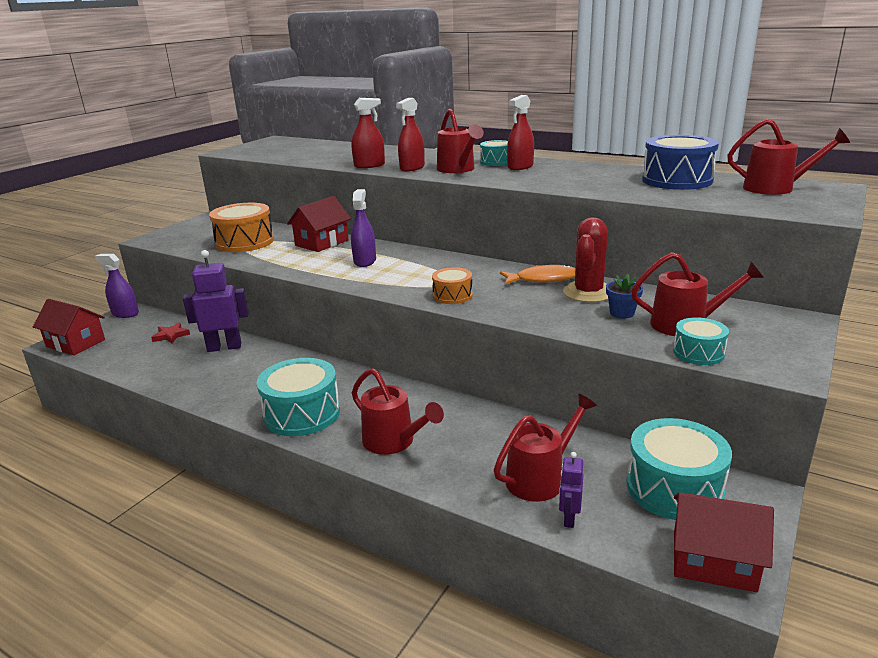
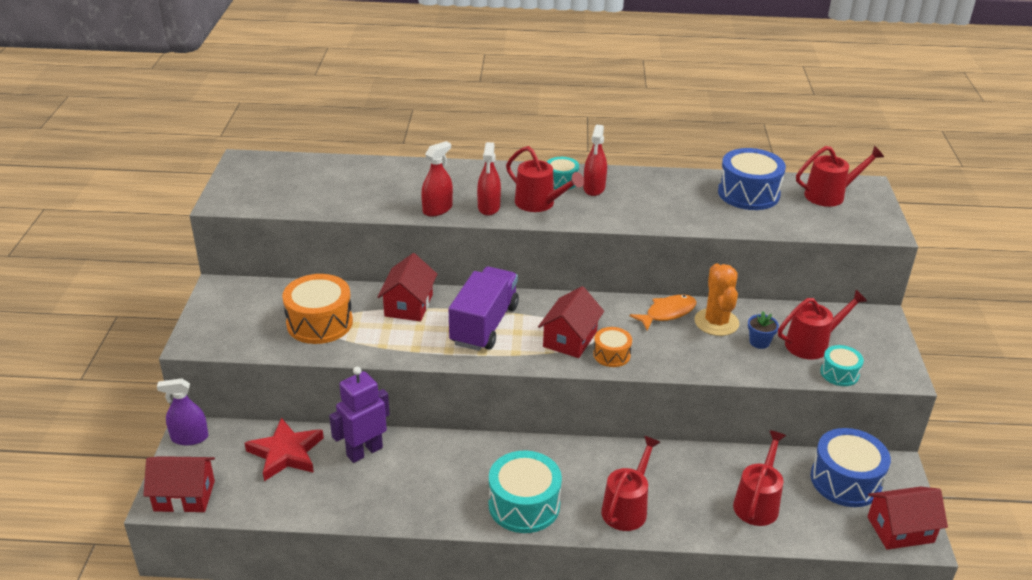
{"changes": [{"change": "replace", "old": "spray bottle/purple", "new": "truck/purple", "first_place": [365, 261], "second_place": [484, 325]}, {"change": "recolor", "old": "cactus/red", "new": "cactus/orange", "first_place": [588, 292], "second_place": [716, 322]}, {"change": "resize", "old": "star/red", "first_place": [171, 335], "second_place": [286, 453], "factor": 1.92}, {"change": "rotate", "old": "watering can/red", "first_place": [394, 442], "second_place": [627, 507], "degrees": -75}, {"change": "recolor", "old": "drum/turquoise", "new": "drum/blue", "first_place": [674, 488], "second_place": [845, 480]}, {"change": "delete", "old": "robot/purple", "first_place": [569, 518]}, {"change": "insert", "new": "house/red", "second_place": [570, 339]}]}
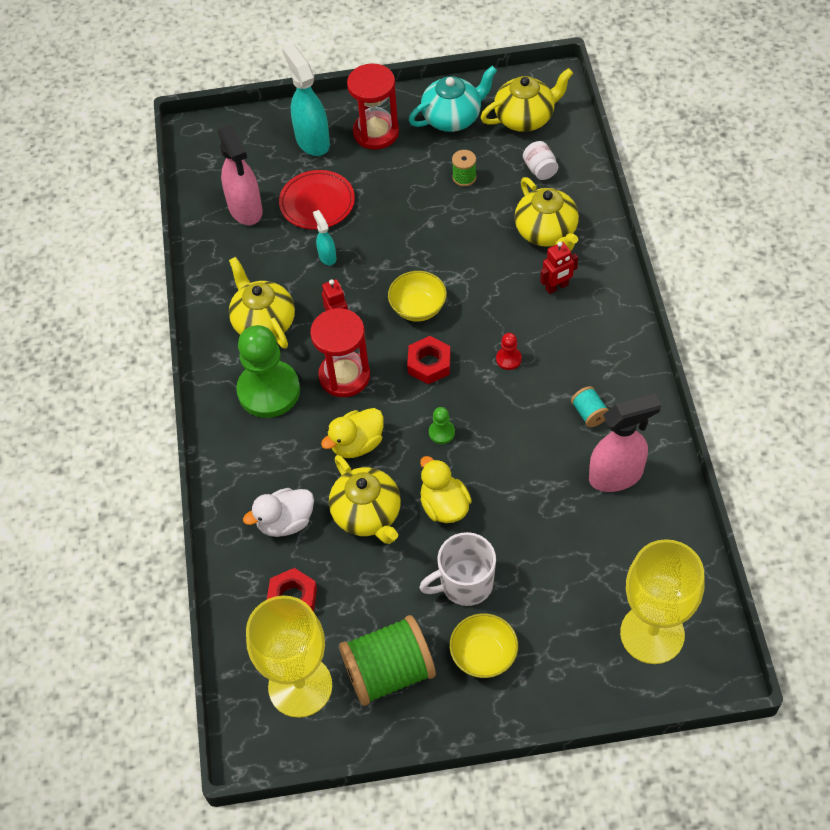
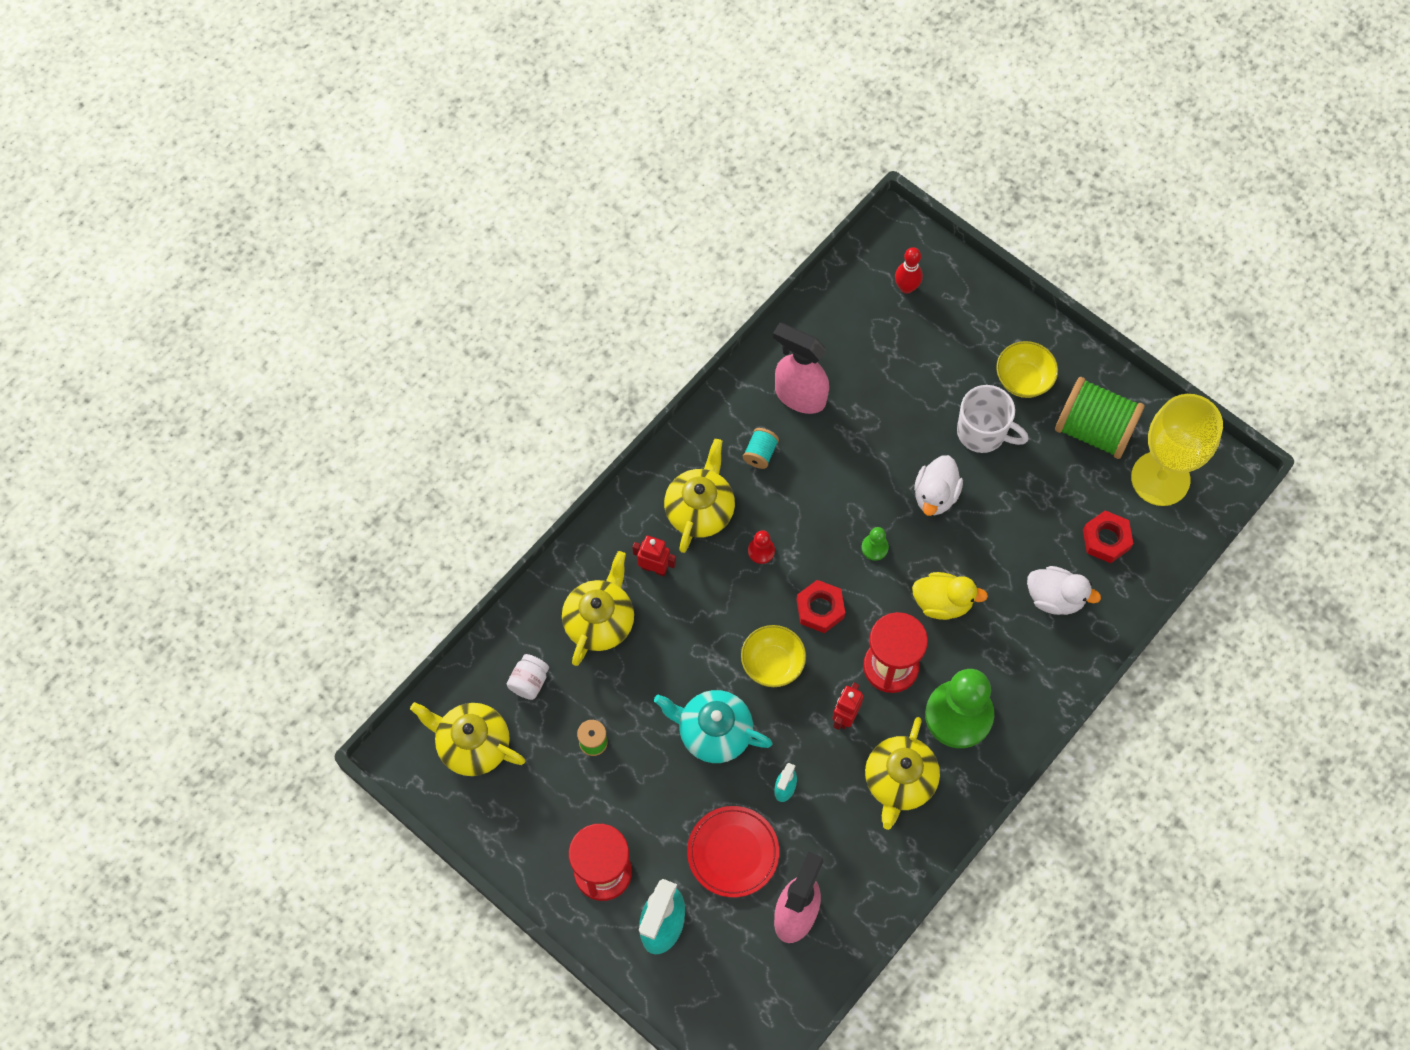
{"changes": [{"change": "move", "old": "teapot/turquoise", "first_place": [453, 117], "second_place": [713, 732]}, {"change": "move", "old": "teapot/yellow", "first_place": [367, 514], "second_place": [700, 509]}, {"change": "recolor", "old": "duck/yellow", "new": "duck/white", "first_place": [444, 506], "second_place": [935, 495]}, {"change": "replace", "old": "goblet/yellow", "new": "bowling pin/red", "first_place": [652, 634], "second_place": [906, 287]}]}
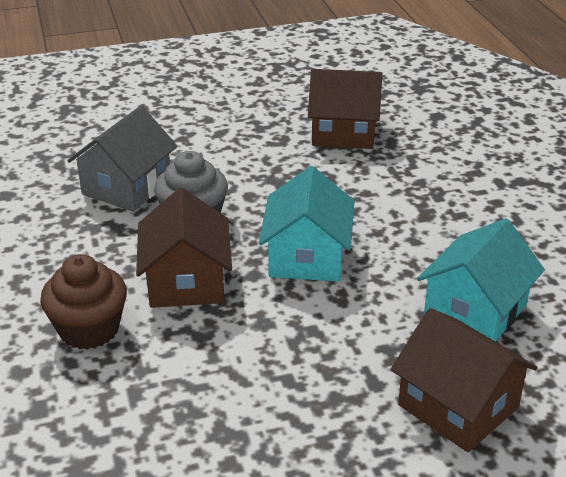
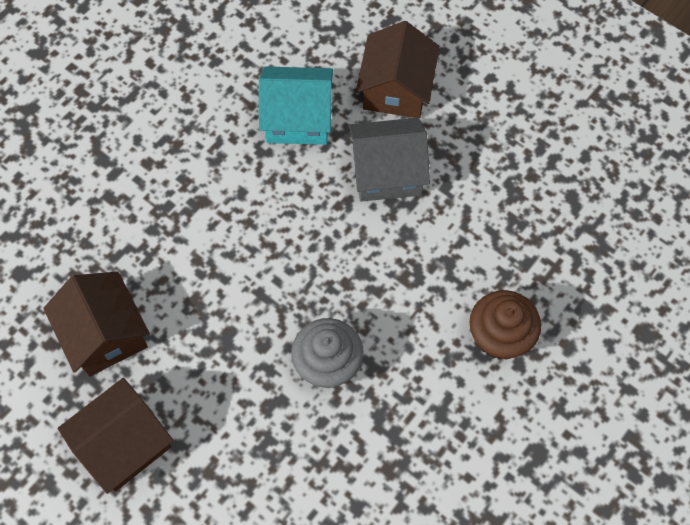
{"changes": [{"change": "move", "old": "house/grey", "first_place": [127, 187], "second_place": [387, 172]}, {"change": "delete", "old": "house/turquoise", "first_place": [307, 257]}, {"change": "move", "old": "house/brown", "first_place": [186, 281], "second_place": [124, 444]}]}
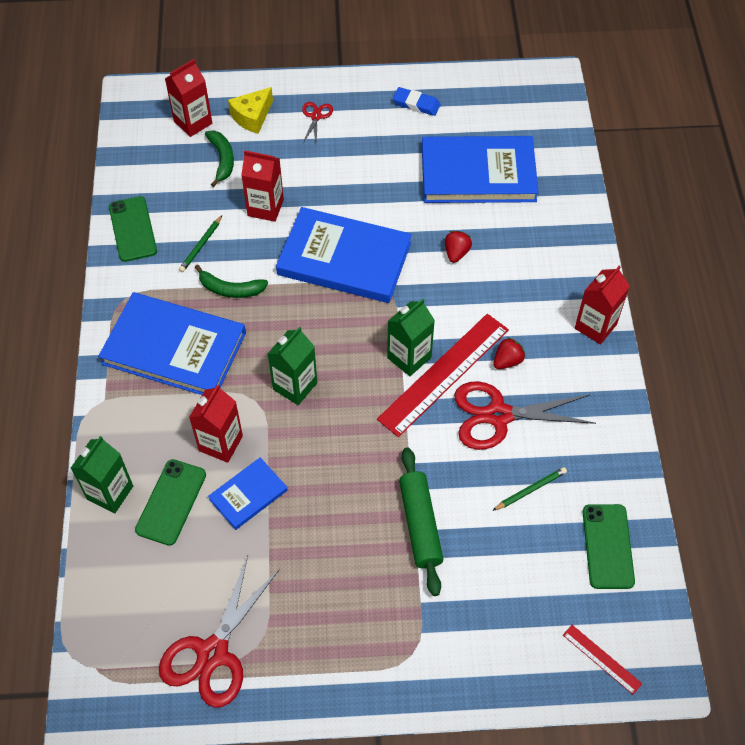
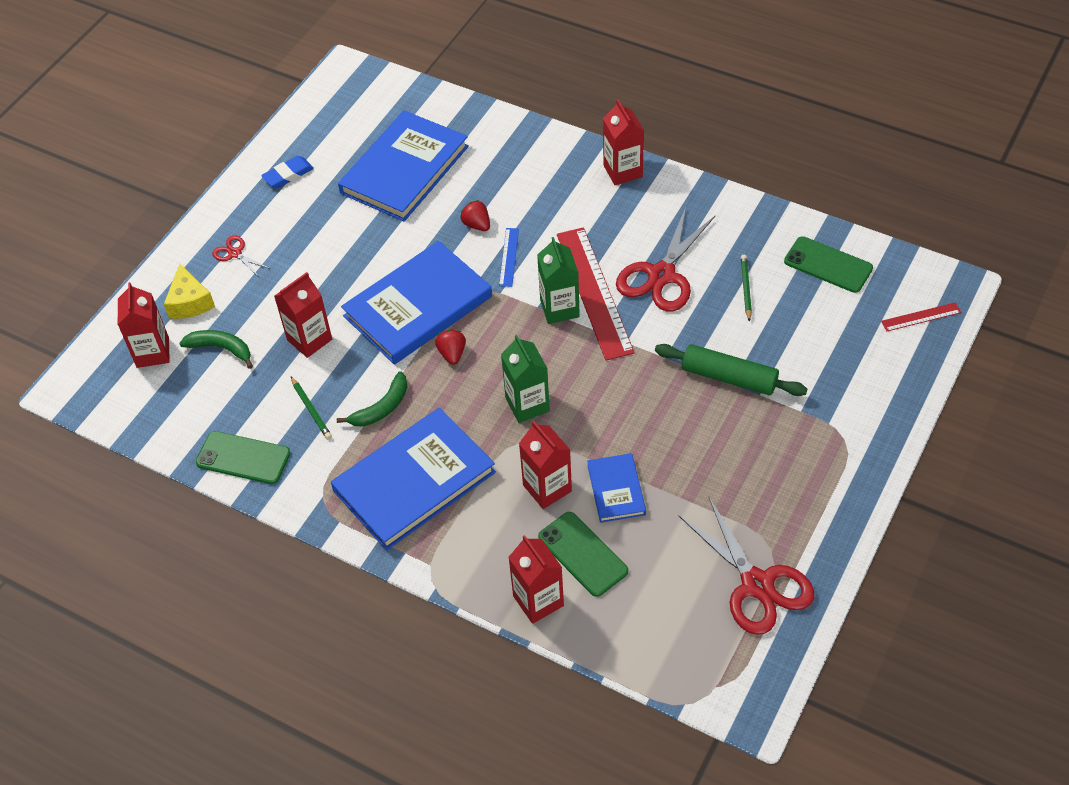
{"changes": [{"change": "move", "old": "strawberry/red", "first_place": [507, 361], "second_place": [452, 354]}, {"change": "recolor", "old": "carton/green", "new": "carton/red", "first_place": [110, 493], "second_place": [538, 601]}, {"change": "insert", "new": "ruler/blue", "second_place": [509, 257]}]}
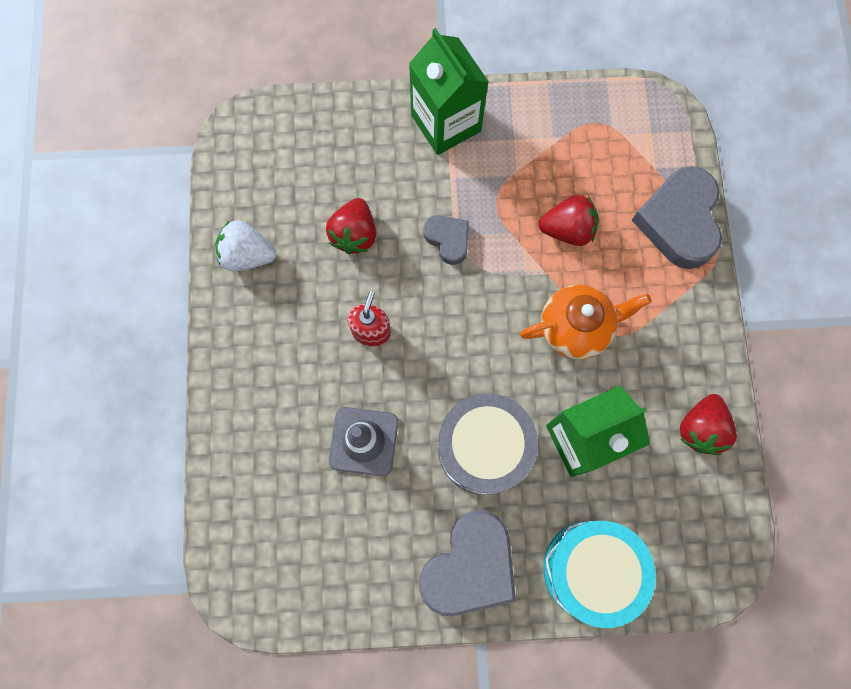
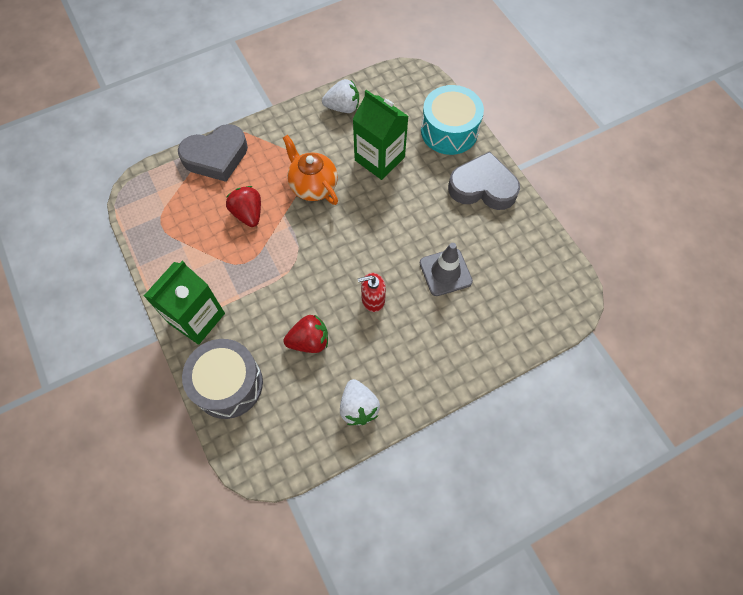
{"changes": [{"change": "delete", "old": "heart/grey", "first_place": [448, 240]}, {"change": "move", "old": "drum/grey", "first_place": [483, 447], "second_place": [228, 384]}, {"change": "recolor", "old": "strawberry/red", "new": "strawberry/white", "first_place": [700, 428], "second_place": [343, 107]}]}
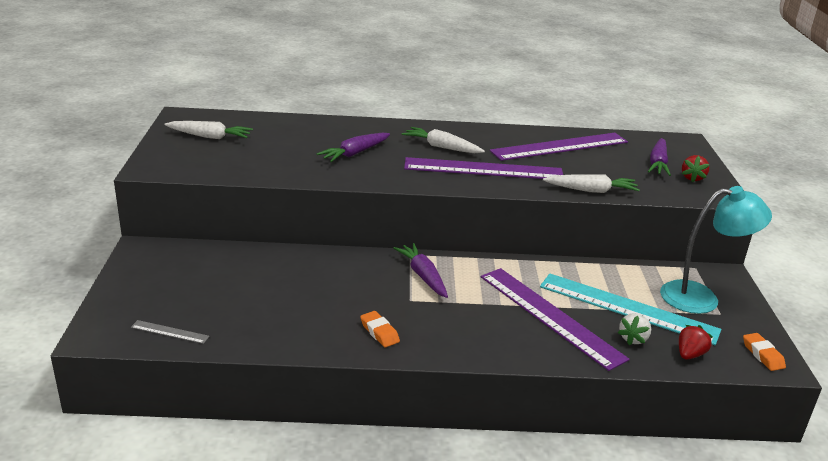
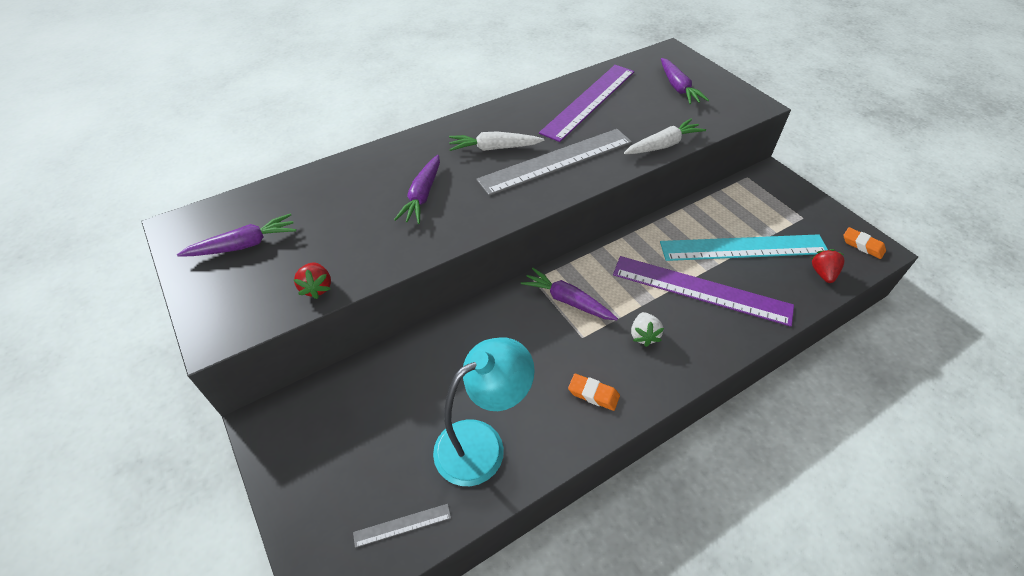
{"changes": [{"change": "recolor", "old": "carrot/white", "new": "carrot/purple", "first_place": [210, 137], "second_place": [244, 245]}, {"change": "move", "old": "strawberry/red", "first_place": [692, 178], "second_place": [317, 288]}, {"change": "recolor", "old": "ruler/purple", "new": "ruler/grey", "first_place": [483, 169], "second_place": [556, 161]}, {"change": "move", "old": "lamp/turquoise", "first_place": [701, 297], "second_place": [482, 443]}, {"change": "move", "old": "strawberry/white", "first_place": [633, 339], "second_place": [643, 335]}]}
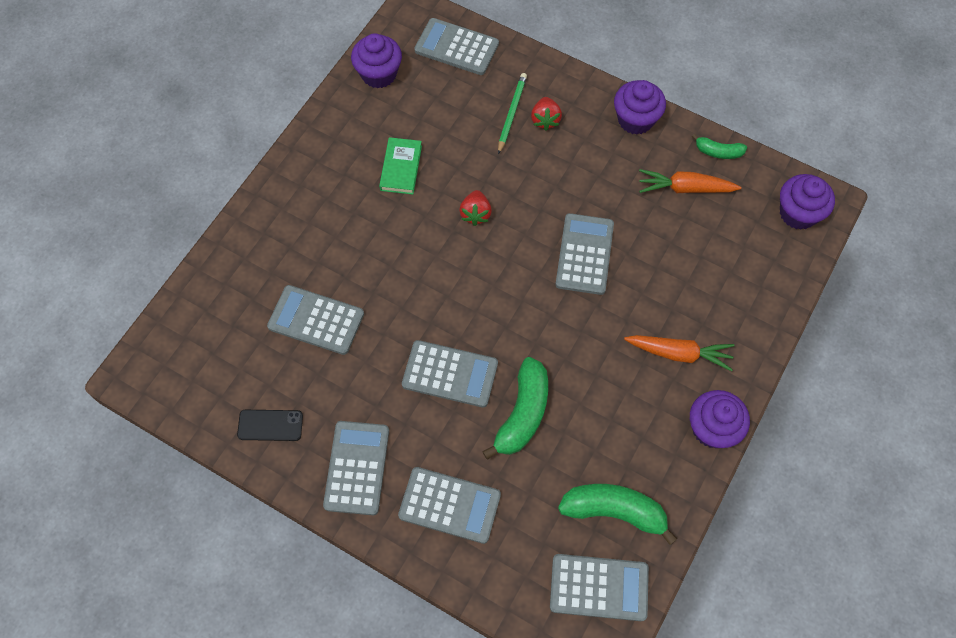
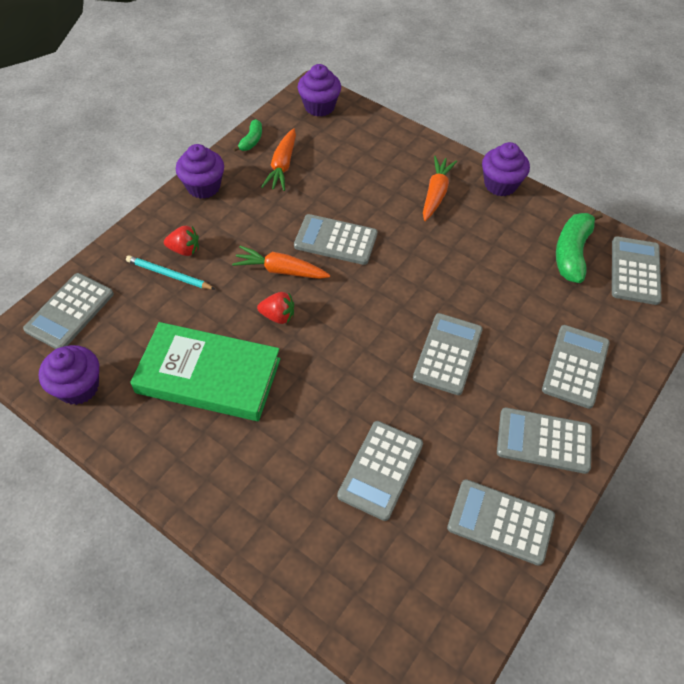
{"changes": [{"change": "recolor", "old": "pencil/green", "new": "pencil/turquoise", "first_place": [511, 113], "second_place": [169, 275]}, {"change": "resize", "old": "book/green", "first_place": [401, 168], "second_place": [209, 375], "factor": 2.05}, {"change": "delete", "old": "banana/green", "first_place": [522, 414]}, {"change": "replace", "old": "phone/black", "new": "calculator/grey", "first_place": [270, 425], "second_place": [500, 522]}, {"change": "insert", "new": "carrot/orange", "second_place": [280, 270]}]}
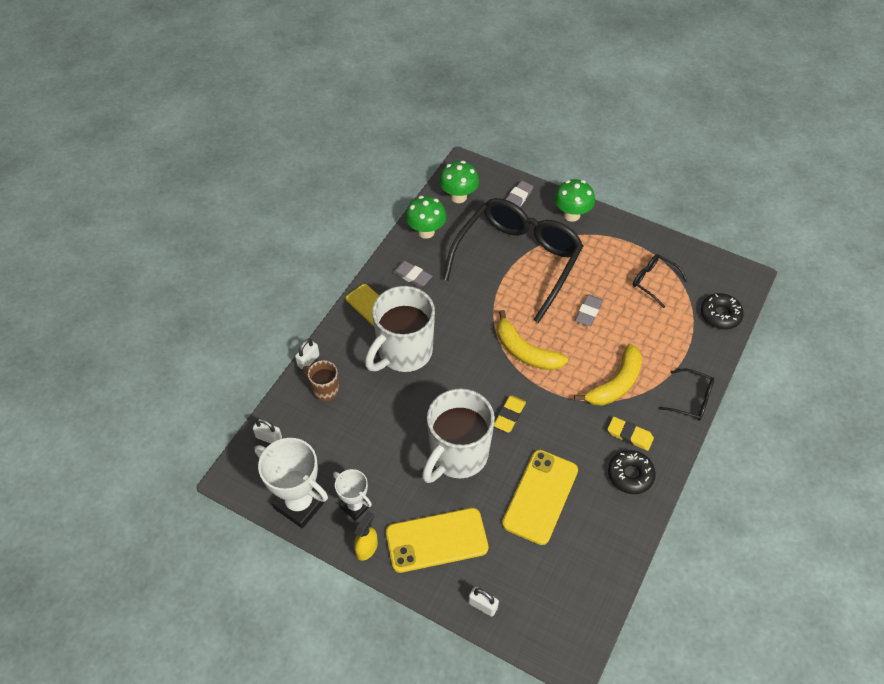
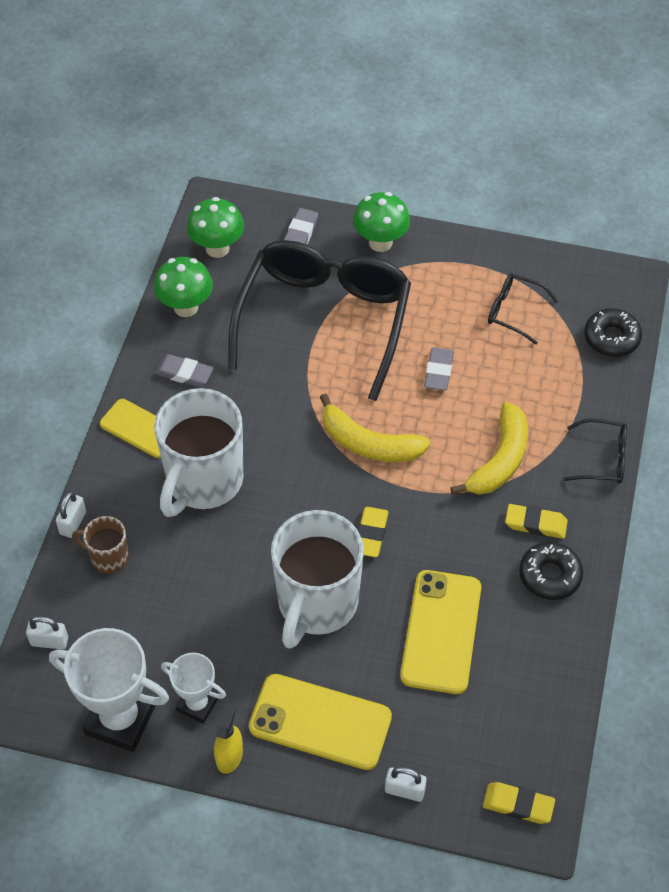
{"changes": [{"change": "rotate", "old": "phone/yellow", "first_place": [436, 540], "second_place": [320, 722], "degrees": 45}, {"change": "insert", "new": "eraser/yellow", "second_place": [518, 805]}]}
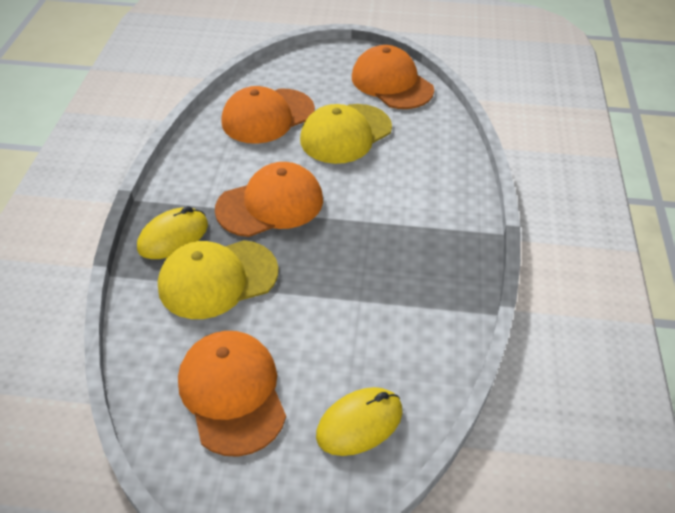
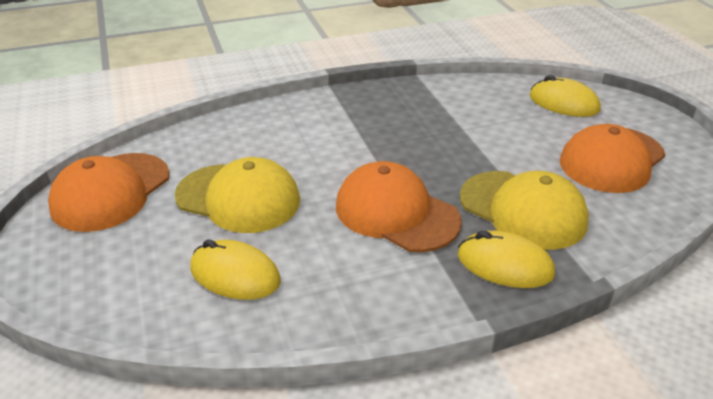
{"changes": [{"change": "replace", "old": "cap/orange", "new": "mouse/yellow", "first_place": [267, 116], "second_place": [235, 275]}]}
